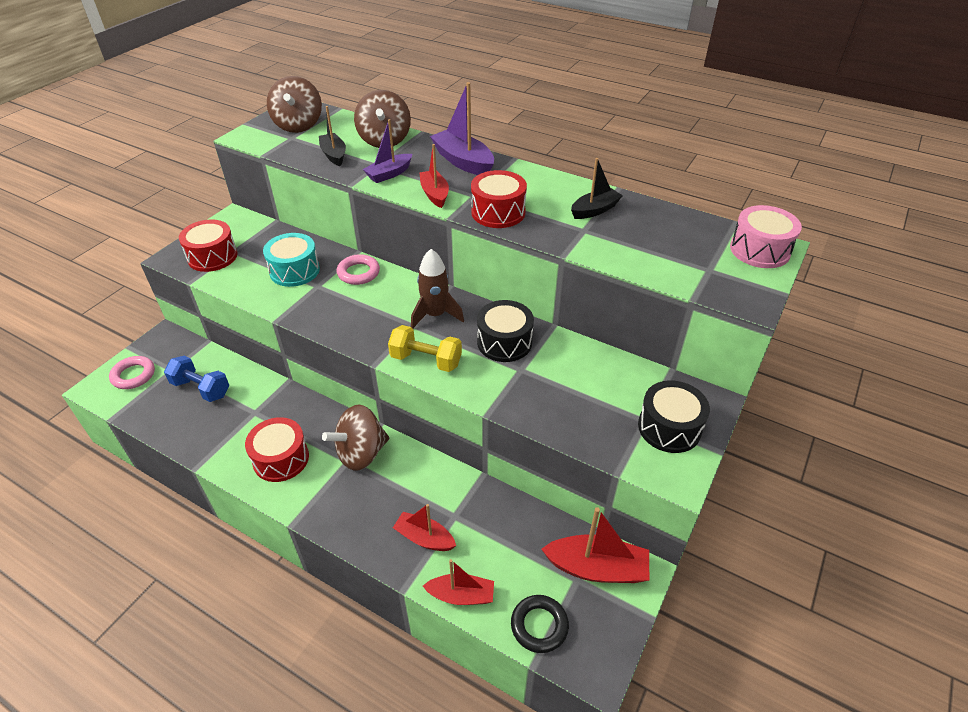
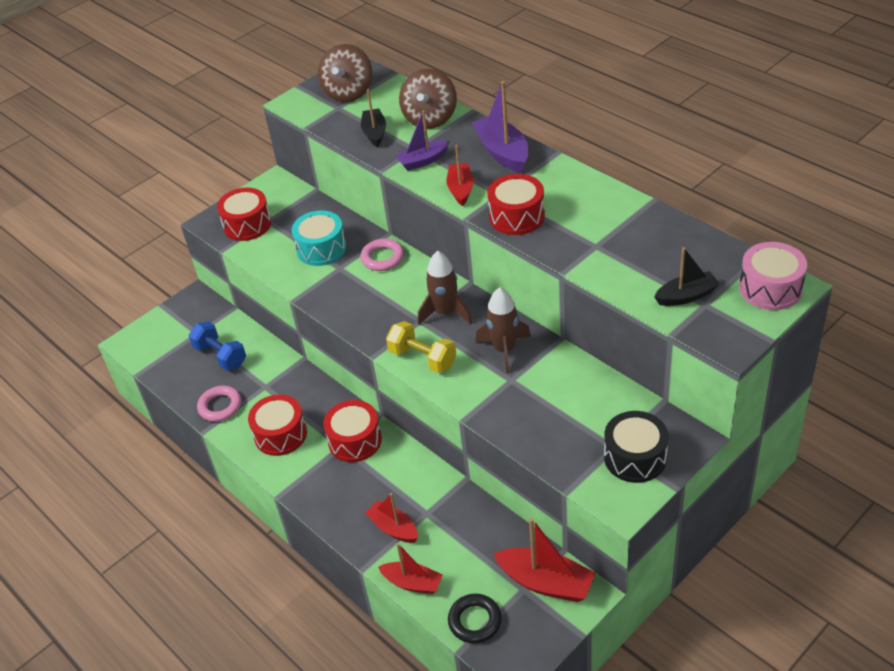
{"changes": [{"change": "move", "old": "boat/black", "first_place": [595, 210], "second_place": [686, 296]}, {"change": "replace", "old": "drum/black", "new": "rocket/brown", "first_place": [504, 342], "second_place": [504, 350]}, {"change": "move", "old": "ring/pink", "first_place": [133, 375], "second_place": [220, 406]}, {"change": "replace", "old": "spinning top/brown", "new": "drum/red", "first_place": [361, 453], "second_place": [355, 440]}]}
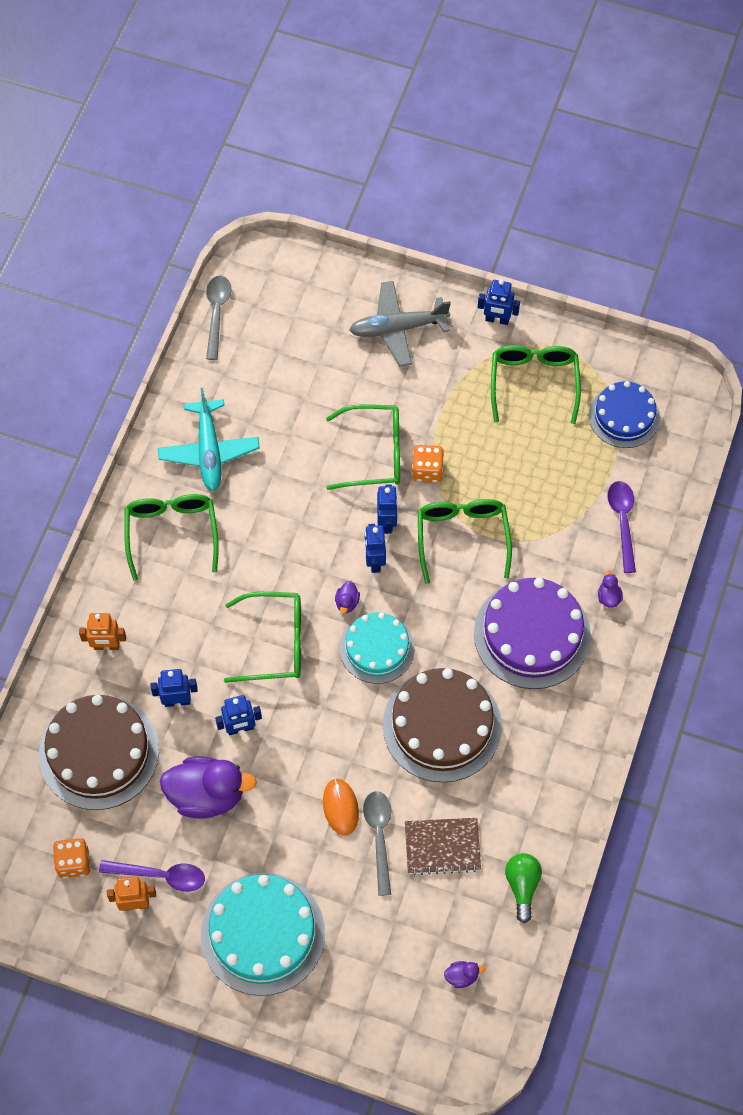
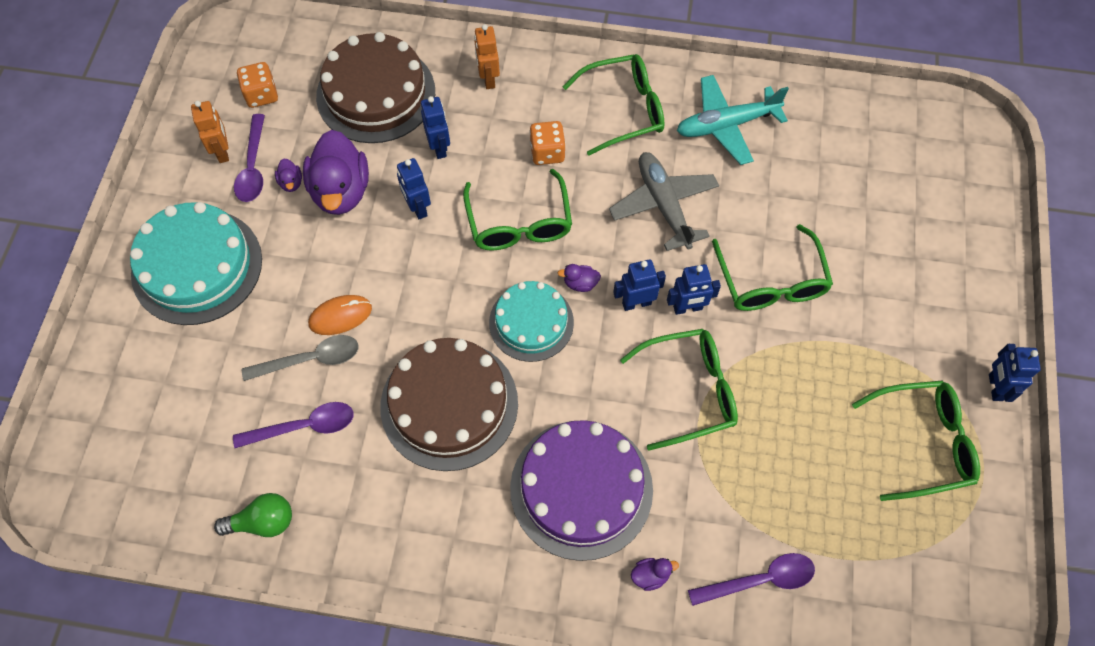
{"changes": [{"change": "delete", "old": "spoon/grey", "first_place": [217, 313]}, {"change": "move", "old": "plane/grey", "first_place": [398, 328], "second_place": [663, 205]}, {"change": "delete", "old": "cake/blue", "first_place": [624, 416]}, {"change": "move", "old": "dice/orange", "first_place": [427, 471], "second_place": [547, 152]}, {"change": "replace", "old": "notebook/brown", "new": "spoon/purple", "first_place": [442, 847], "second_place": [304, 427]}, {"change": "move", "old": "duck/purple", "first_place": [462, 976], "second_place": [291, 182]}]}
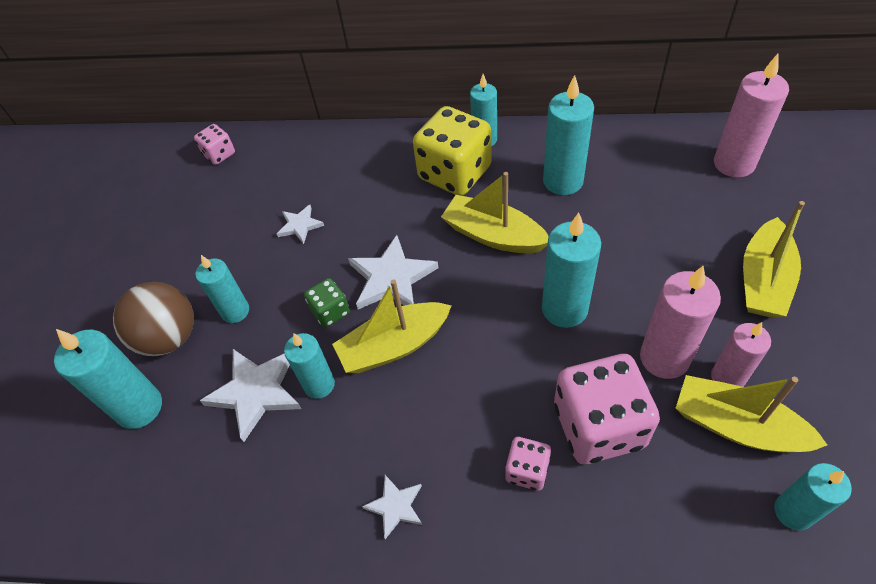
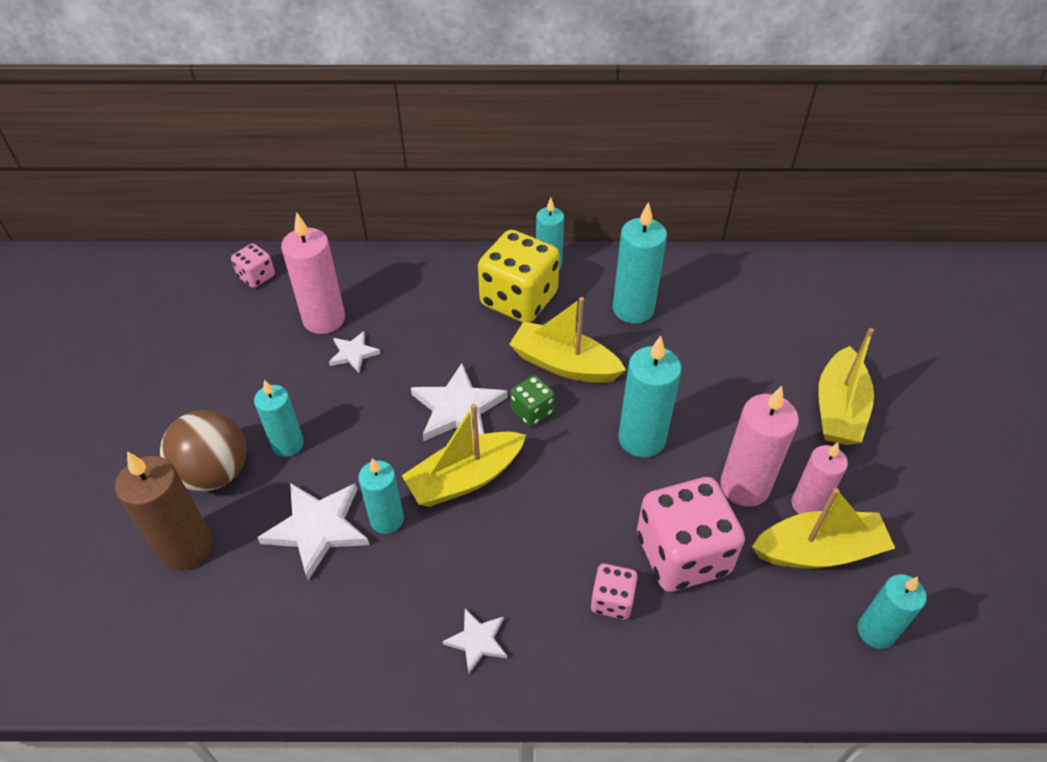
{"changes": [{"change": "move", "old": "candle/pink", "first_place": [734, 163], "second_place": [324, 319]}, {"change": "move", "old": "dice/green", "first_place": [330, 311], "second_place": [532, 411]}, {"change": "recolor", "old": "candle/turquoise", "new": "candle/brown", "first_place": [139, 407], "second_place": [187, 547]}, {"change": "rotate", "old": "boat/yellow", "first_place": [737, 426], "second_place": [818, 551], "degrees": 150}]}
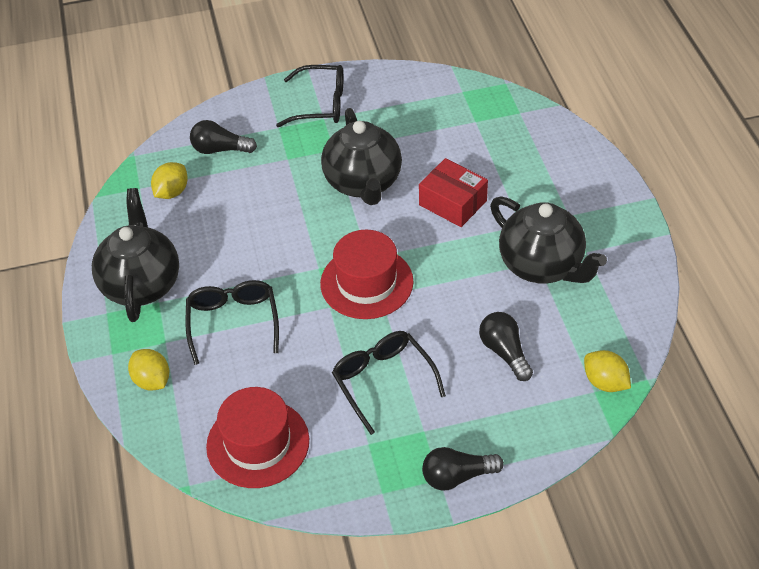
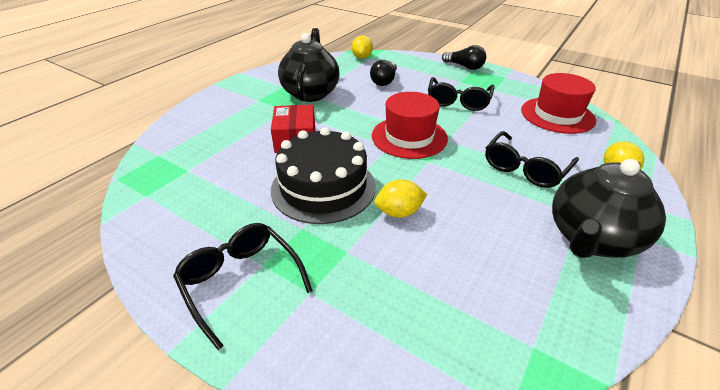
{"changes": [{"change": "replace", "old": "teapot/black", "new": "cake/black", "first_place": [363, 183], "second_place": [323, 187]}, {"change": "delete", "old": "light bulb/black", "first_place": [220, 149]}, {"change": "move", "old": "lemon/yellow", "first_place": [172, 192], "second_place": [399, 212]}]}
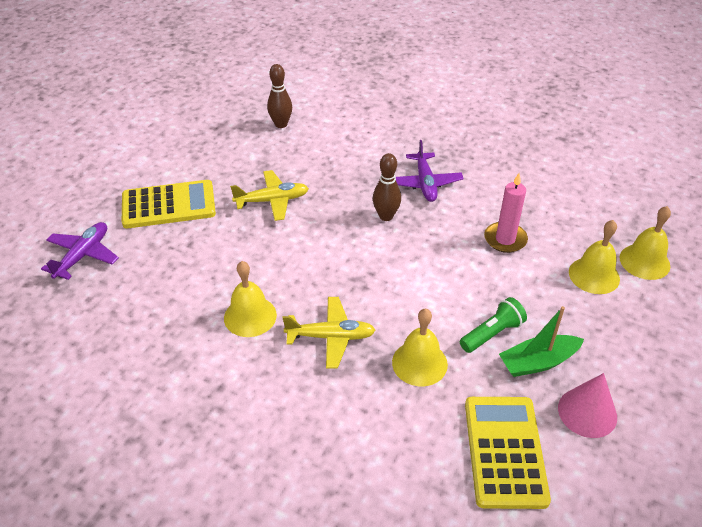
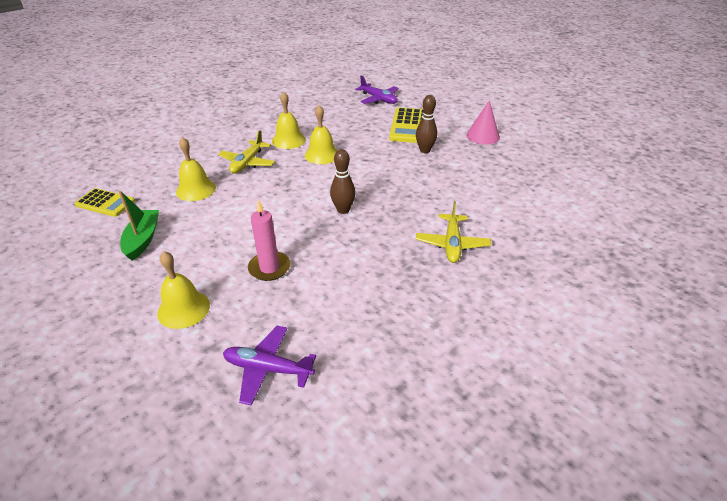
{"changes": [{"change": "move", "old": "bowling pin/brown", "first_place": [281, 124], "second_place": [425, 150]}, {"change": "move", "old": "plane/purple", "first_place": [425, 183], "second_place": [268, 369]}, {"change": "move", "old": "plane/yellow", "first_place": [272, 201], "second_place": [452, 244]}, {"change": "move", "old": "bell/yellow", "first_place": [644, 261], "second_place": [322, 155]}, {"change": "delete", "old": "flashlight/green", "first_place": [492, 333]}, {"change": "move", "old": "cone/pink", "first_place": [587, 412], "second_place": [483, 136]}, {"change": "resize", "old": "calculator/yellow", "first_place": [505, 451], "second_place": [105, 203], "factor": 0.65}]}
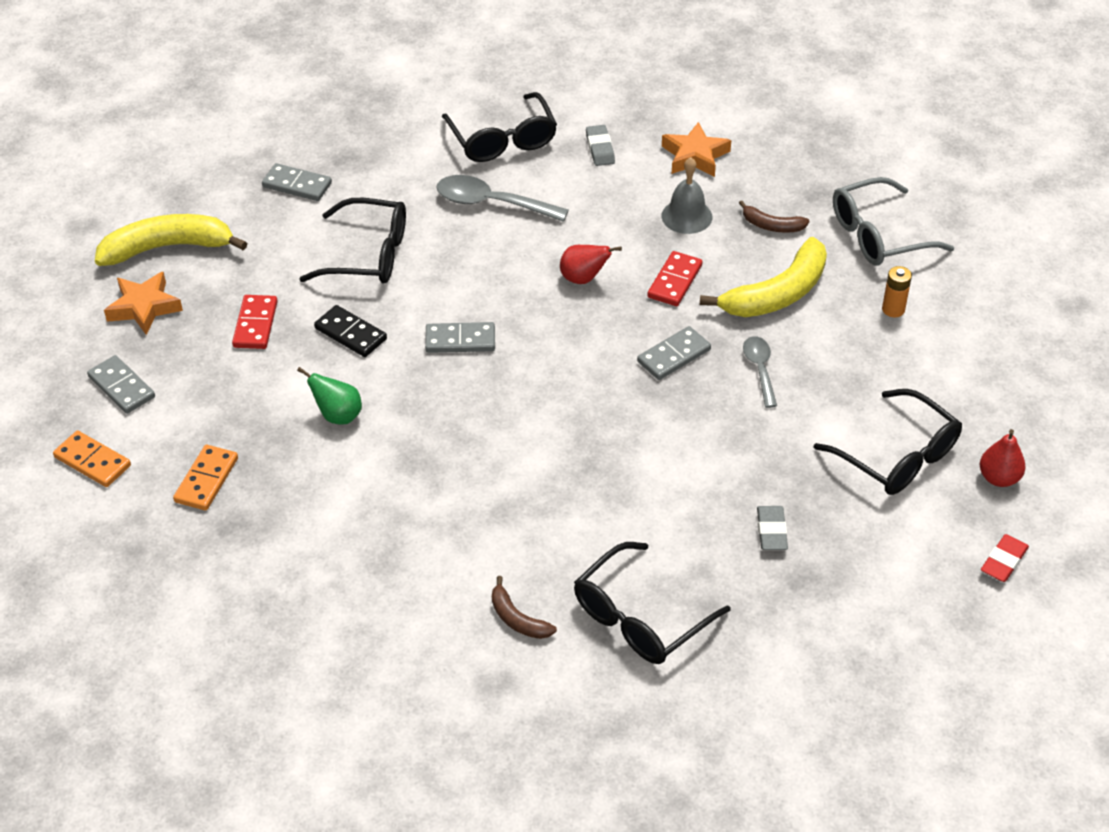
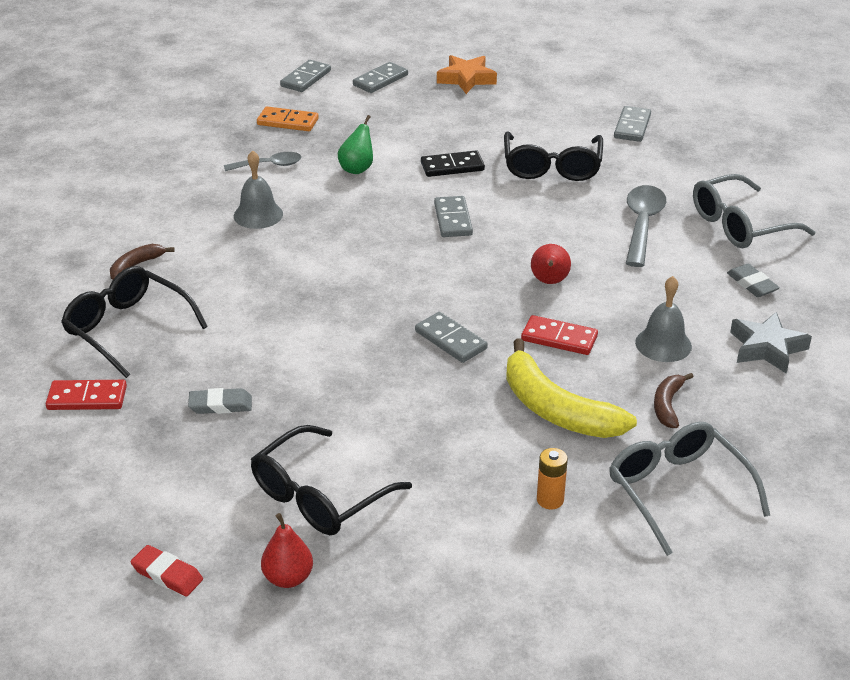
{"changes": [{"change": "recolor", "old": "glasses/black", "new": "glasses/grey", "first_place": [502, 140], "second_place": [740, 225]}, {"change": "recolor", "old": "star/orange", "new": "star/grey", "first_place": [695, 156], "second_place": [767, 348]}, {"change": "rotate", "old": "eraser/grey", "first_place": [600, 148], "second_place": [752, 284], "degrees": 75}, {"change": "delete", "old": "banana/yellow", "first_place": [168, 248]}, {"change": "move", "old": "domino/red", "first_place": [255, 324], "second_place": [87, 398]}, {"change": "rotate", "old": "domino/black", "first_place": [351, 333], "second_place": [452, 167], "degrees": 45}, {"change": "move", "old": "spoon/grey", "first_place": [760, 369], "second_place": [269, 165]}, {"change": "recolor", "old": "domino/orange", "new": "domino/grey", "first_place": [92, 461], "second_place": [305, 78]}, {"change": "insert", "new": "bell/grey", "second_place": [258, 215]}]}
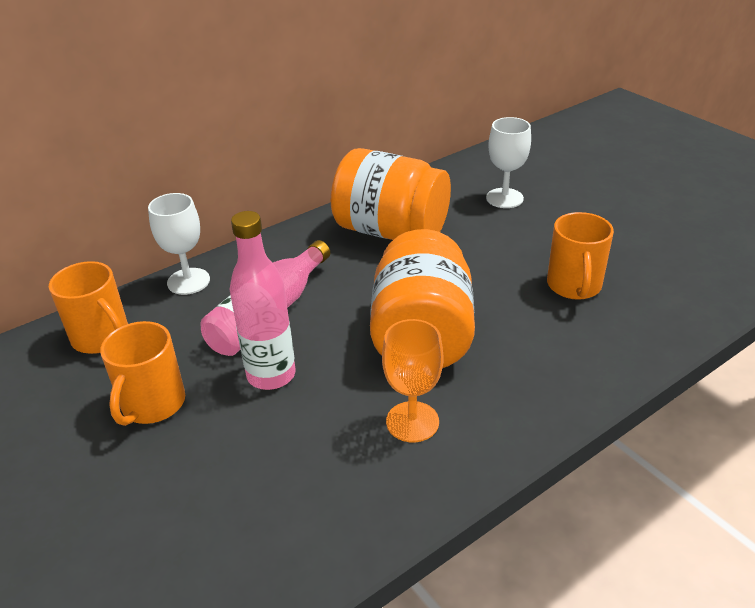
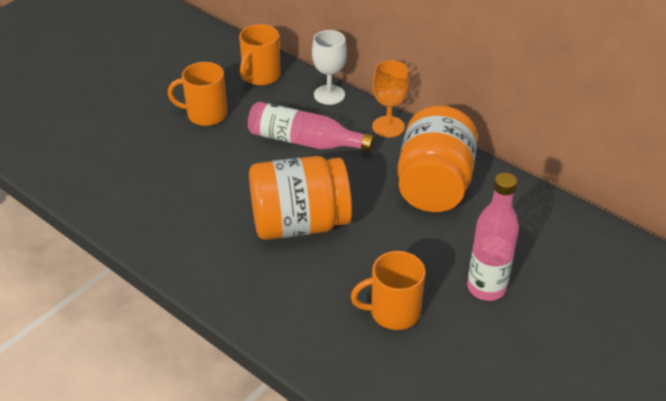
{"changes": [{"change": "delete", "old": "goblet/white", "first_place": [504, 198]}, {"change": "move", "old": "bottle/pink", "first_place": [271, 375], "second_place": [486, 288]}, {"change": "move", "old": "goblet/orange", "first_place": [412, 422], "second_place": [388, 126]}]}
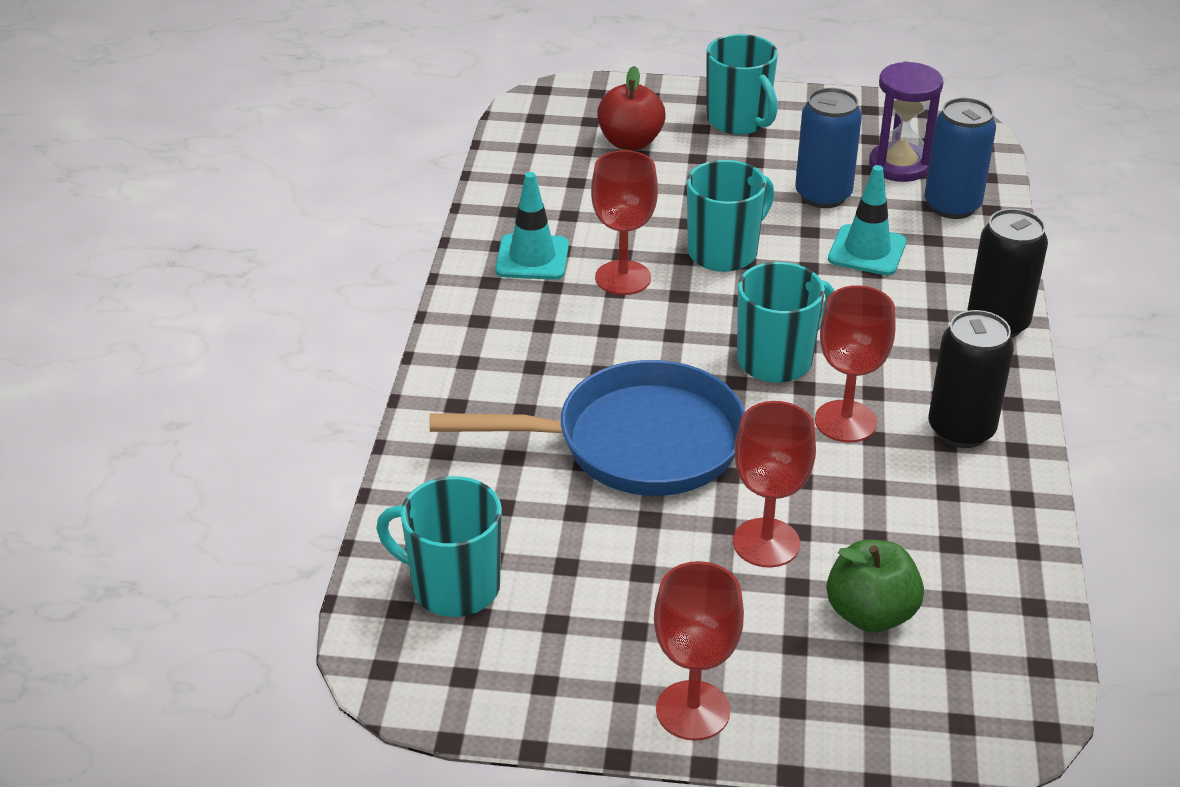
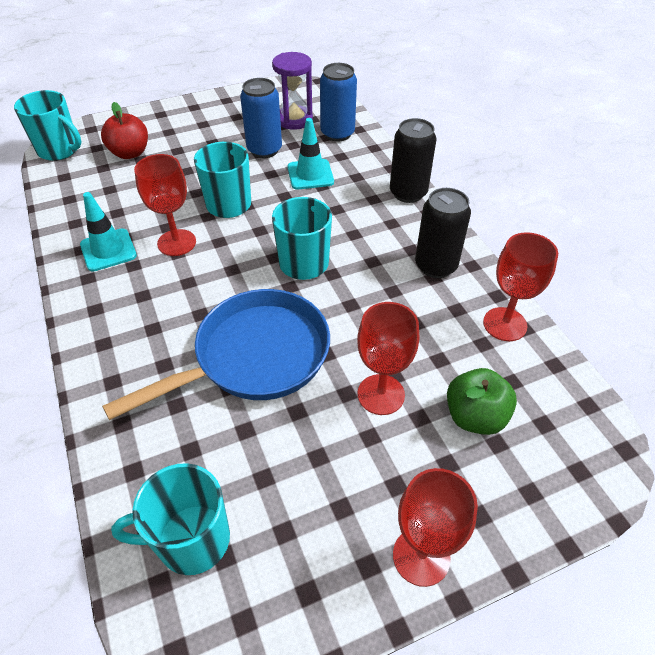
{"changes": [{"change": "move", "old": "mug/turquoise", "first_place": [739, 121], "second_place": [59, 150]}, {"change": "move", "old": "goblet/red", "first_place": [845, 421], "second_place": [504, 324]}]}
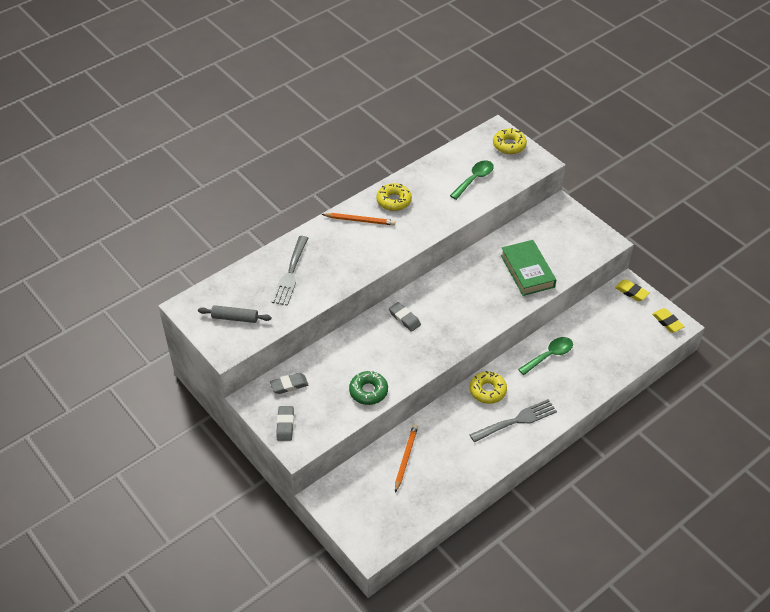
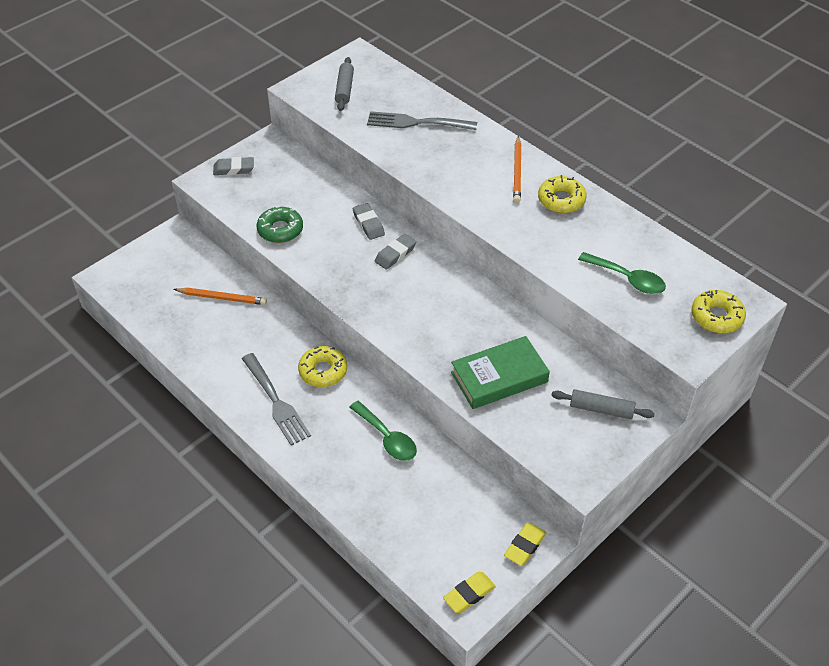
{"changes": [{"change": "move", "old": "eraser/grey", "first_place": [289, 385], "second_place": [368, 224]}, {"change": "insert", "new": "rolling pin/grey", "second_place": [601, 409]}]}
